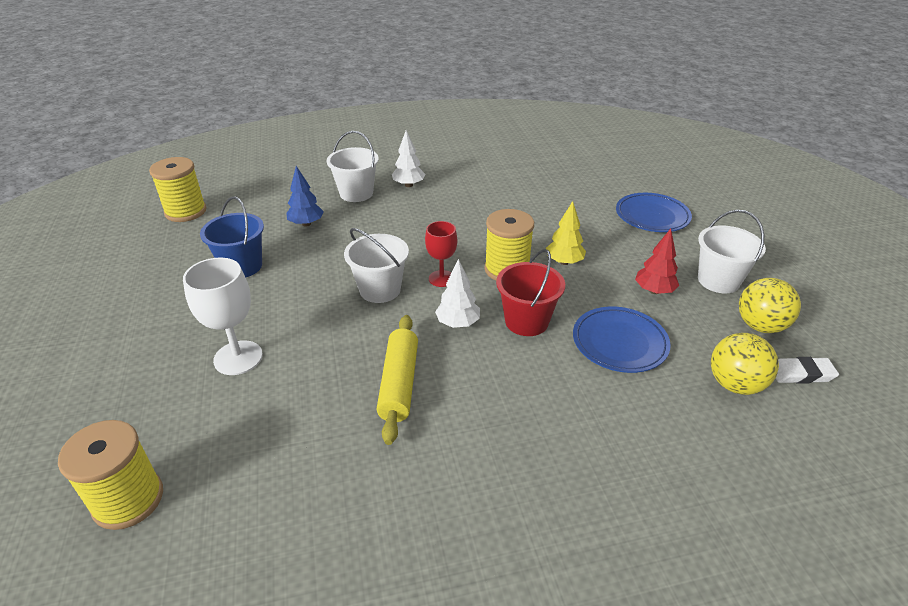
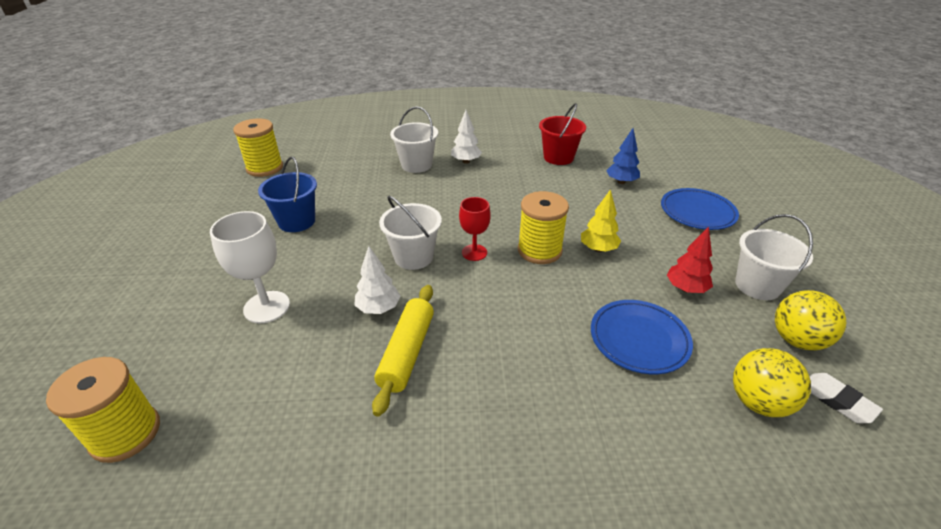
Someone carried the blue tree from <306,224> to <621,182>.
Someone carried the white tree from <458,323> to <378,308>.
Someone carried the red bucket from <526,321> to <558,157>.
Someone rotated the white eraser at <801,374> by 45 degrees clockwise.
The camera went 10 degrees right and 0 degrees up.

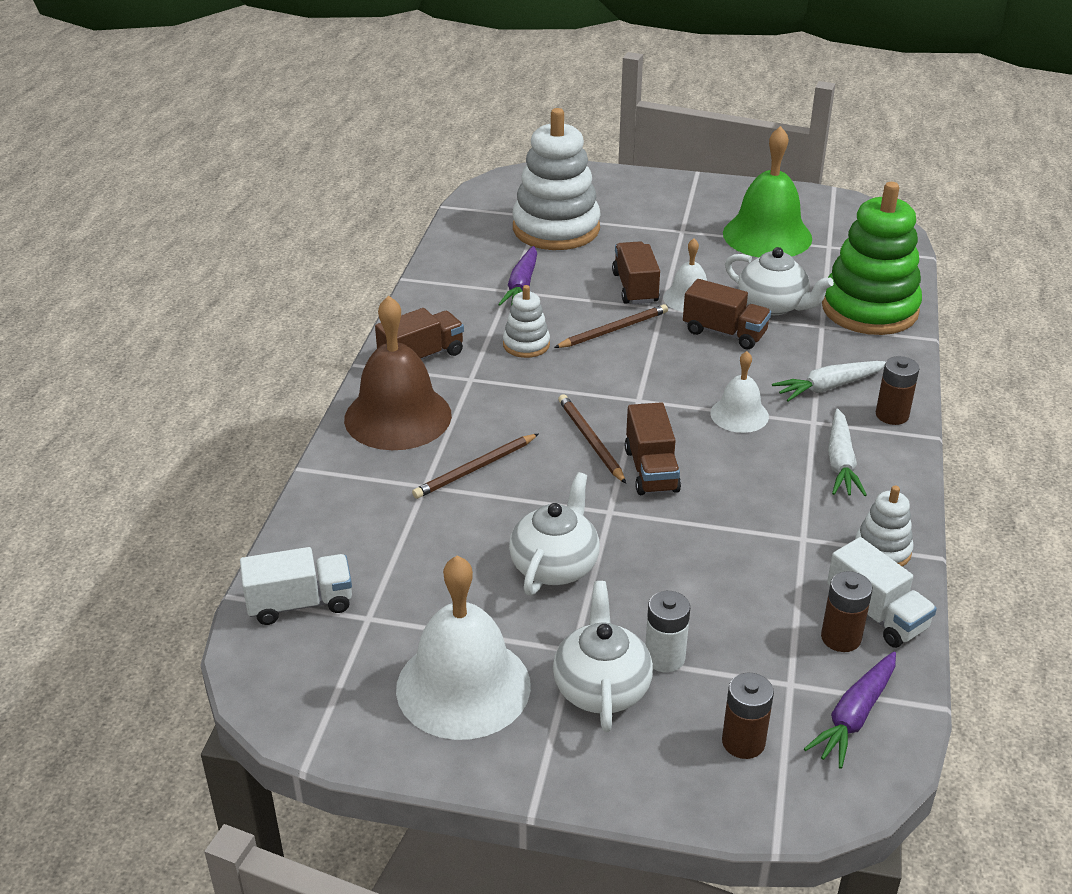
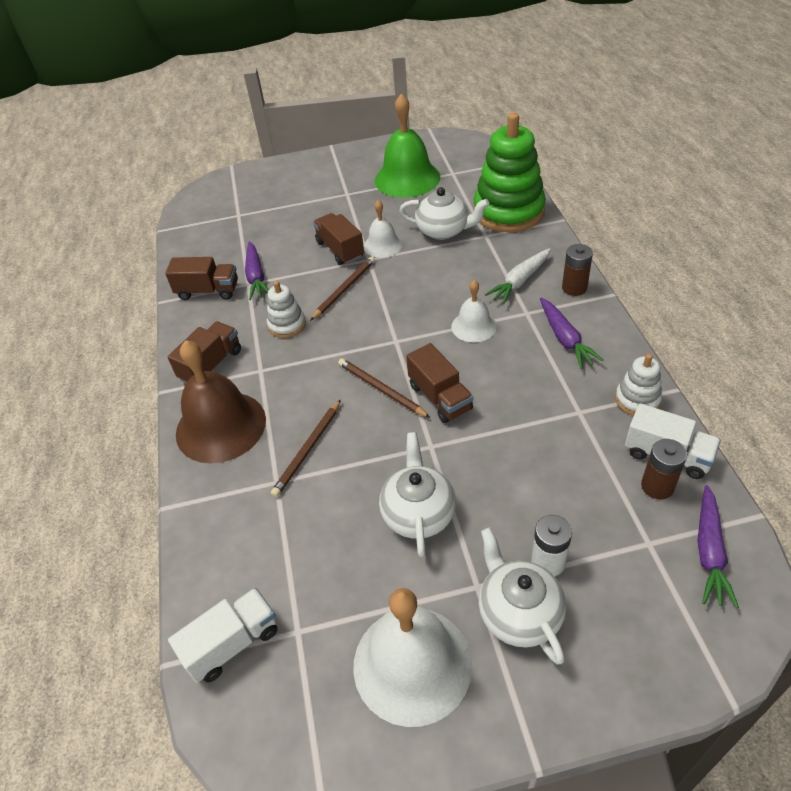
Someone took away the white stacking toy at <556,229>.
Someone carried the brown truck from <724,333> to <208,291>.
Someone took away the brown battery at <743,742>.
Someone repainted the white carrot at <841,462>, which became the purple carrot at <565,339>.
The camera went 20 degrees left and 10 degrees up.

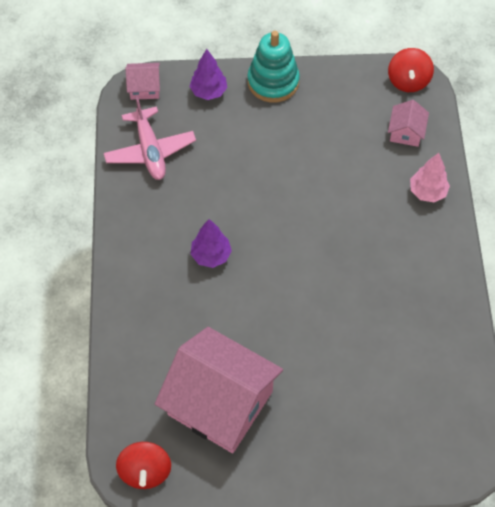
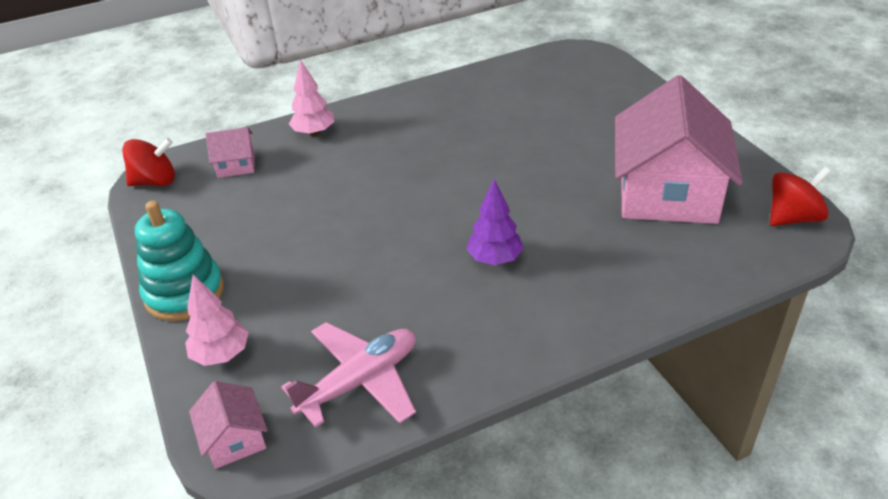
Someone repainted the purple tree at <209,92>, which became the pink tree at <221,354>.
The camera went 110 degrees left and 20 degrees down.

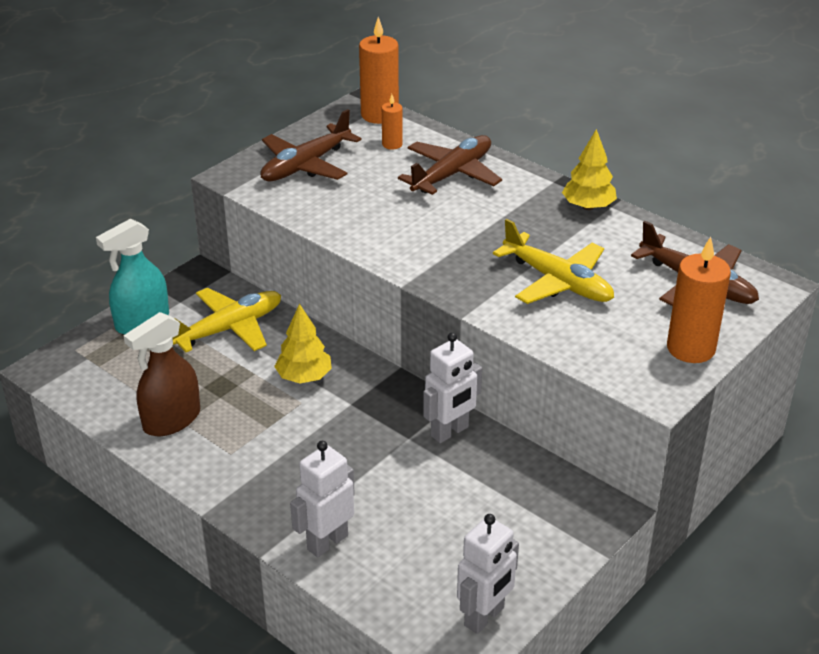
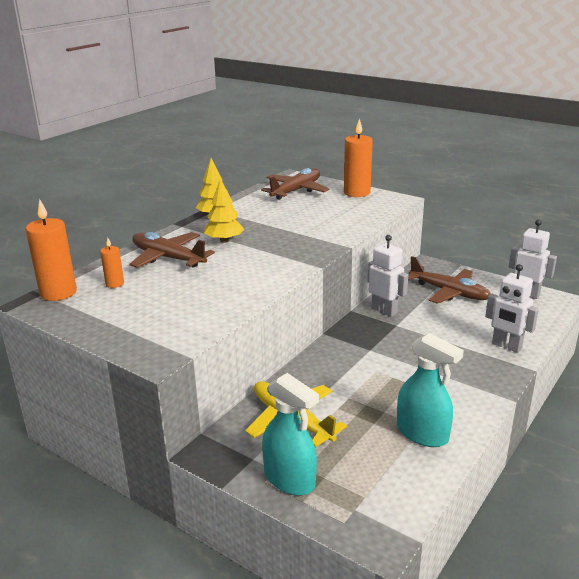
Someone repainted the brown spray bottle at <171,420>, which became the turquoise spray bottle at <422,433>.
Someone carried the brown plane from <306,165> to <448,292>.
Someone carried the yellow tree from <304,377> to <224,240>.
Someone took away the yellow plane at <557,281>.
The camera went 95 degrees left and 10 degrees down.

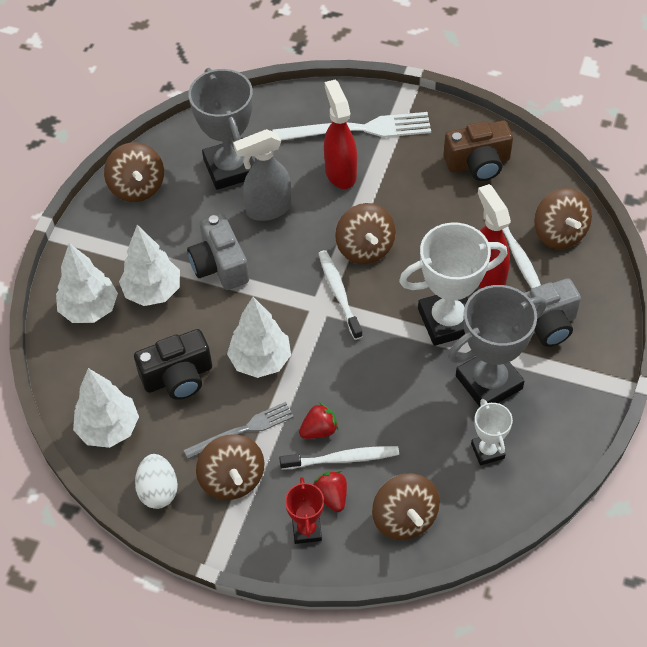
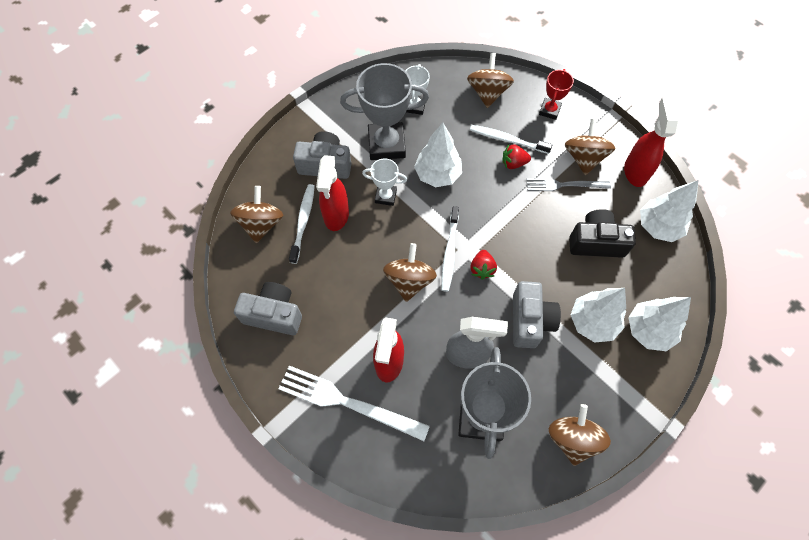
Someone swapped the white egg at <158,490> for the red spray bottle at <635,171>.
Someone carried the white tree from <260,360> to <437,175>.
Someone carried the red strawberry from <331,496> to <482,269>.
Someone scaled the white trophy at <447,321> by 0.52.
Someone repainted the brown camera at <478,163>, which became the grey camera at <274,314>.
The camera went 155 degrees left and 10 degrees up.

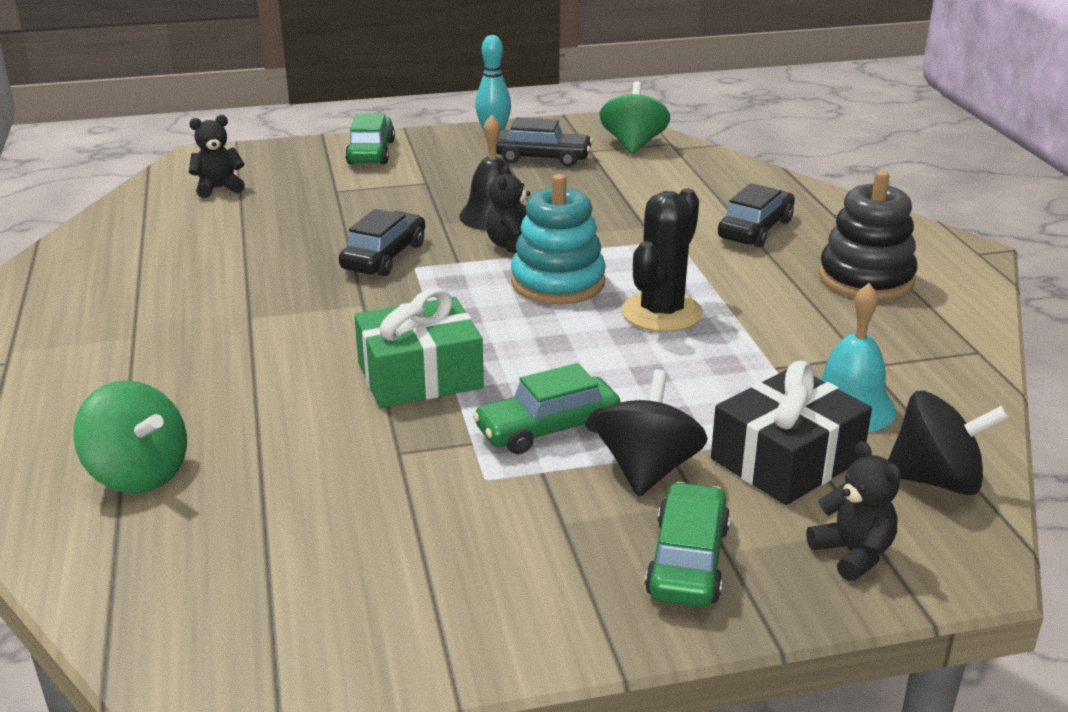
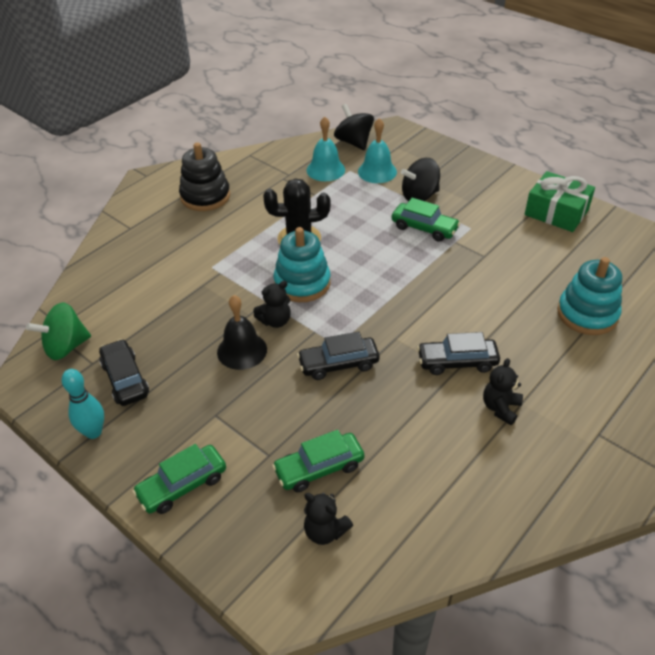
Someone swapped the green spinning top at <138,474> for the turquoise stacking toy at <587,314>.
Someone carried the green gift from <420,375> to <556,212>.
Someone carried the green car from <687,561> to <319,468>.
Someone swapped the black gift at <786,459> for the turquoise bell at <377,171>.
Someone carried the black car from <755,229> to <457,362>.
Someone carried the black teddy bear from <853,554> to <500,408>.
The camera went 125 degrees left and 15 degrees up.

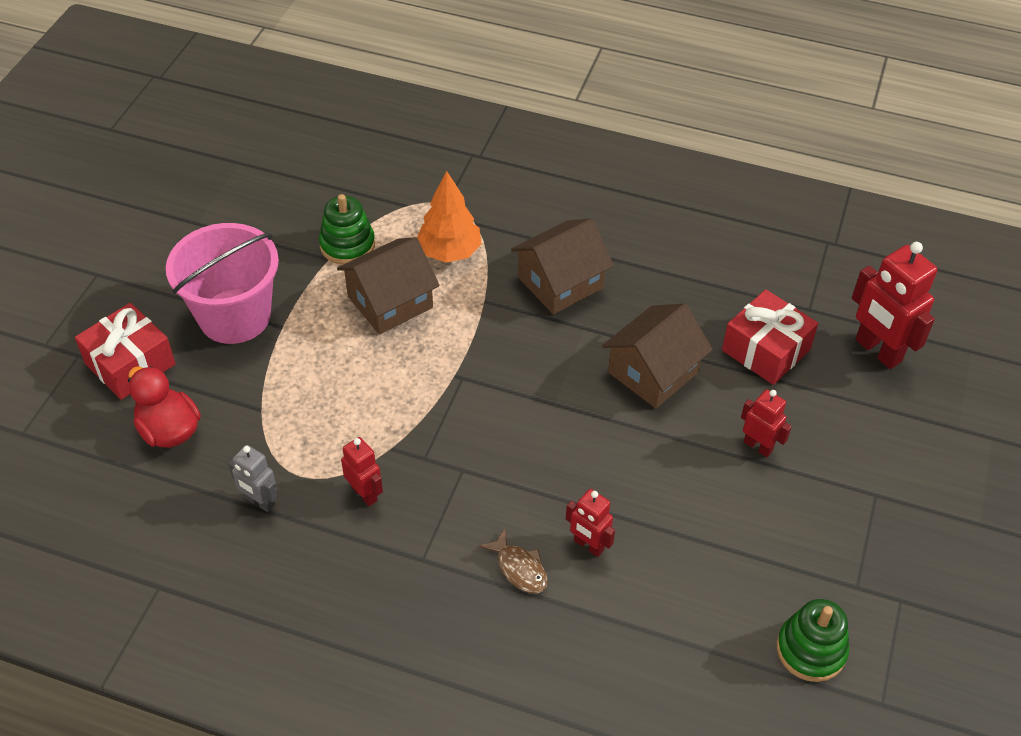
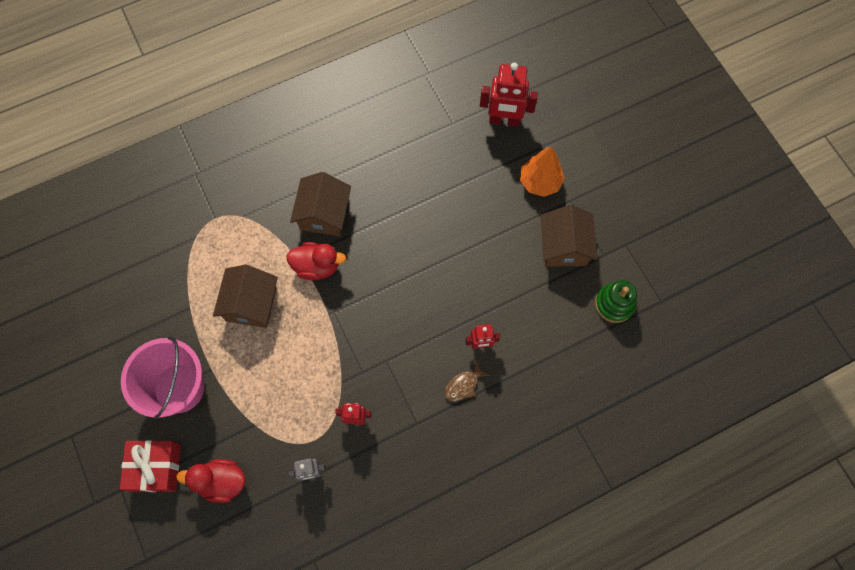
Someone took away the green stacking toy at <347,245>.
Someone carried the orange tree from <449,252> to <540,182>.
Someone rotated the brown fish at <519,568> by 135 degrees clockwise.
Someone carried the brown house from <653,372> to <564,246>.
Someone took away the red gift at <766,350>.
Someone took away the red robot at <758,446>.
Someone put down the red duck at <317,266>.
The camera went 45 degrees left and 20 degrees up.

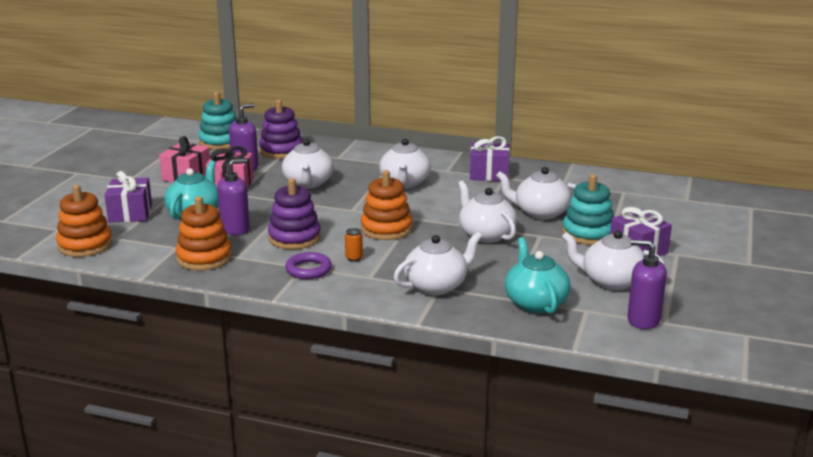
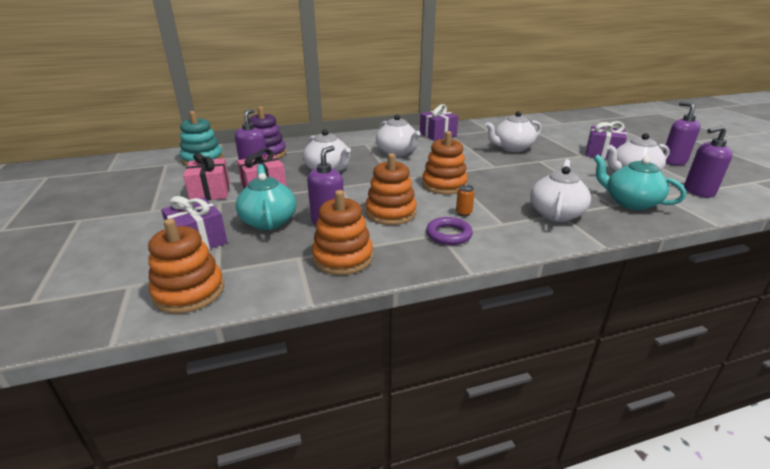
Someone repainted the purple stacking toy at <294,238>, which became the orange stacking toy at <391,213>.
Someone took away the white teapot at <486,235>.
Someone took away the turquoise stacking toy at <588,233>.
Someone put down the purple soap dispenser at <673,161>.
The camera went 35 degrees left and 5 degrees up.

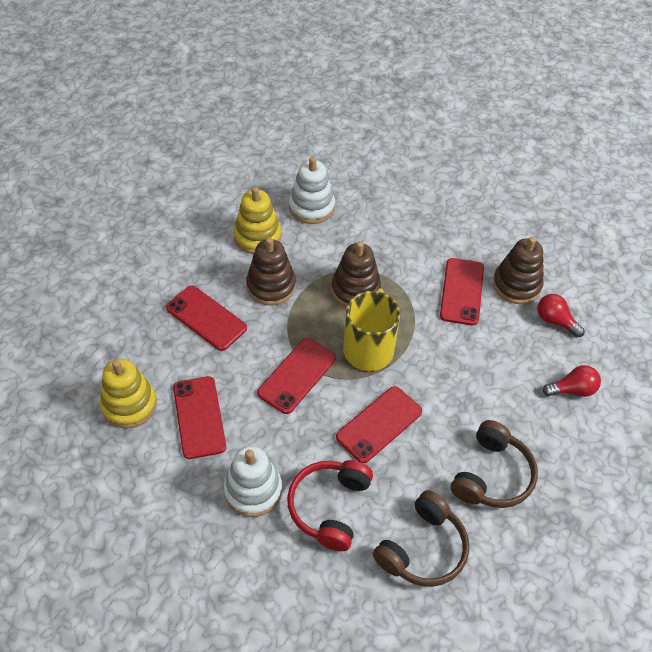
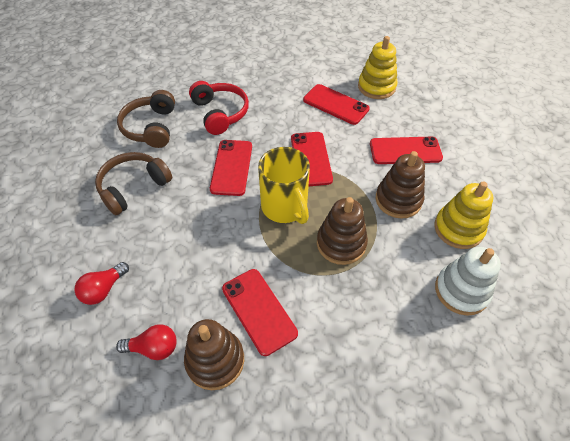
Someone took away the white stacking toy at <253,490>.
Someone rotated the brown headphones at <492,475> by 60 degrees clockwise.
The camera went 140 degrees right and 0 degrees up.

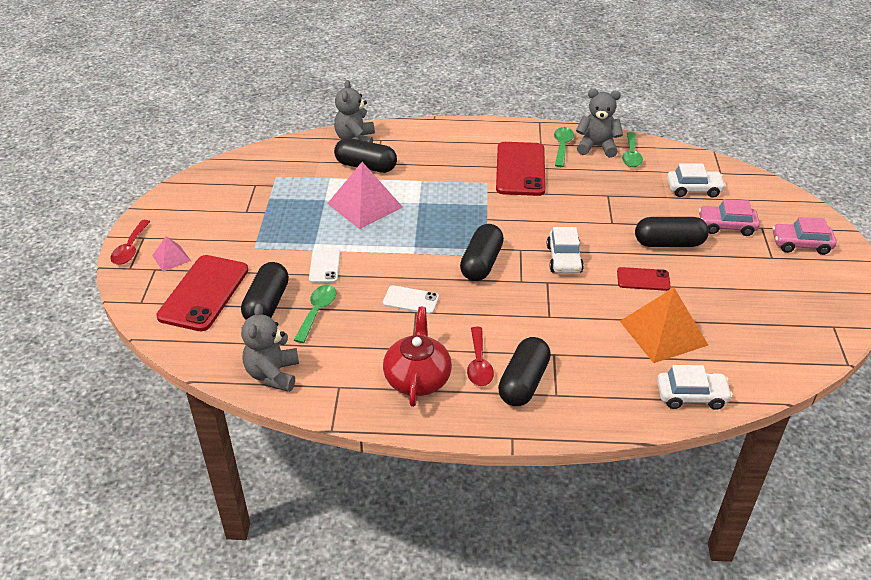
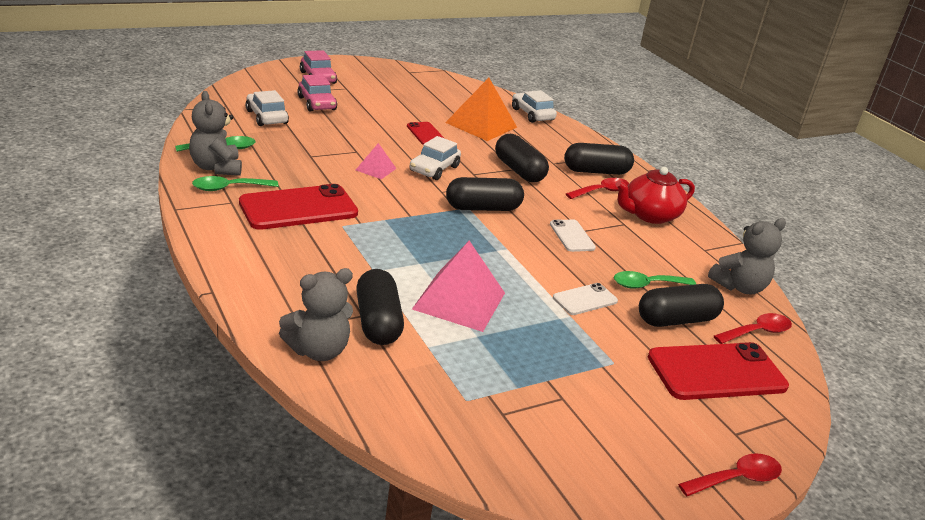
Someone carried the pink pyramid from <171,258> to <376,169>.
Someone rotated the white car at <564,259> by 150 degrees clockwise.
Someone carried the black capsule from <669,243> to <519,171>.
Someone put down the red spoon at <757,332>.
The camera went 125 degrees left and 10 degrees down.

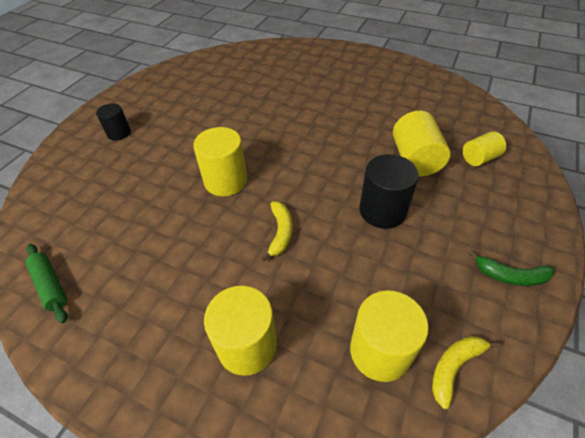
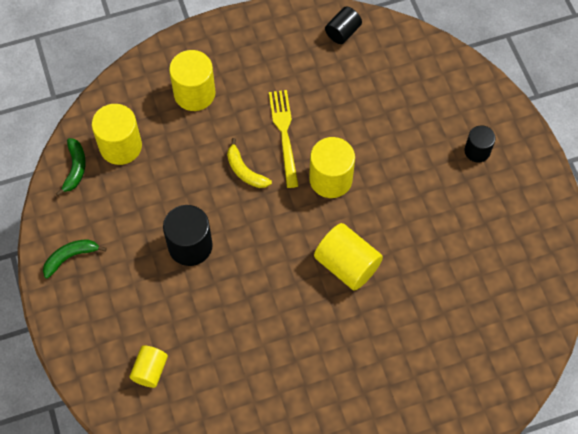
Someone swapped the green rolling pin at <50,285> for the black cylinder at <342,32>.
Someone carried the yellow cylinder from <415,159> to <347,265>.
Someone repainted the yellow banana at <454,367>, which became the green banana at <75,169>.
Someone put down the yellow fork at <284,134>.
The camera went 135 degrees right and 15 degrees up.

